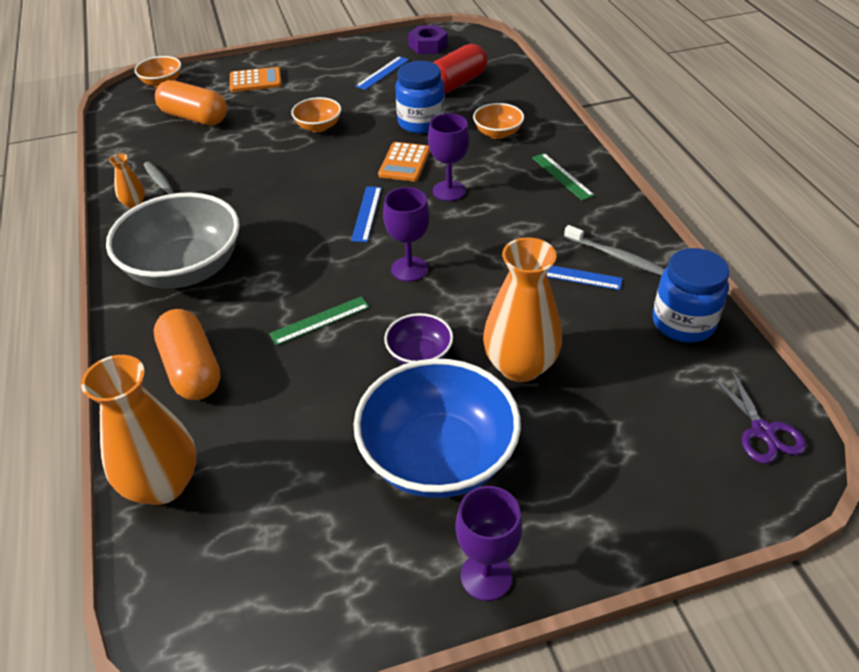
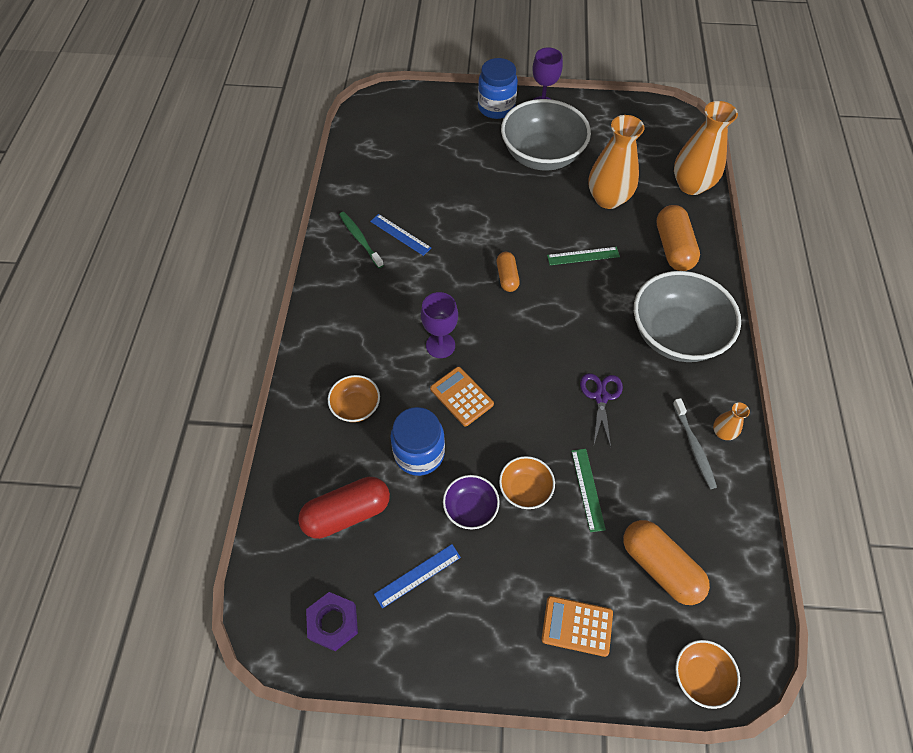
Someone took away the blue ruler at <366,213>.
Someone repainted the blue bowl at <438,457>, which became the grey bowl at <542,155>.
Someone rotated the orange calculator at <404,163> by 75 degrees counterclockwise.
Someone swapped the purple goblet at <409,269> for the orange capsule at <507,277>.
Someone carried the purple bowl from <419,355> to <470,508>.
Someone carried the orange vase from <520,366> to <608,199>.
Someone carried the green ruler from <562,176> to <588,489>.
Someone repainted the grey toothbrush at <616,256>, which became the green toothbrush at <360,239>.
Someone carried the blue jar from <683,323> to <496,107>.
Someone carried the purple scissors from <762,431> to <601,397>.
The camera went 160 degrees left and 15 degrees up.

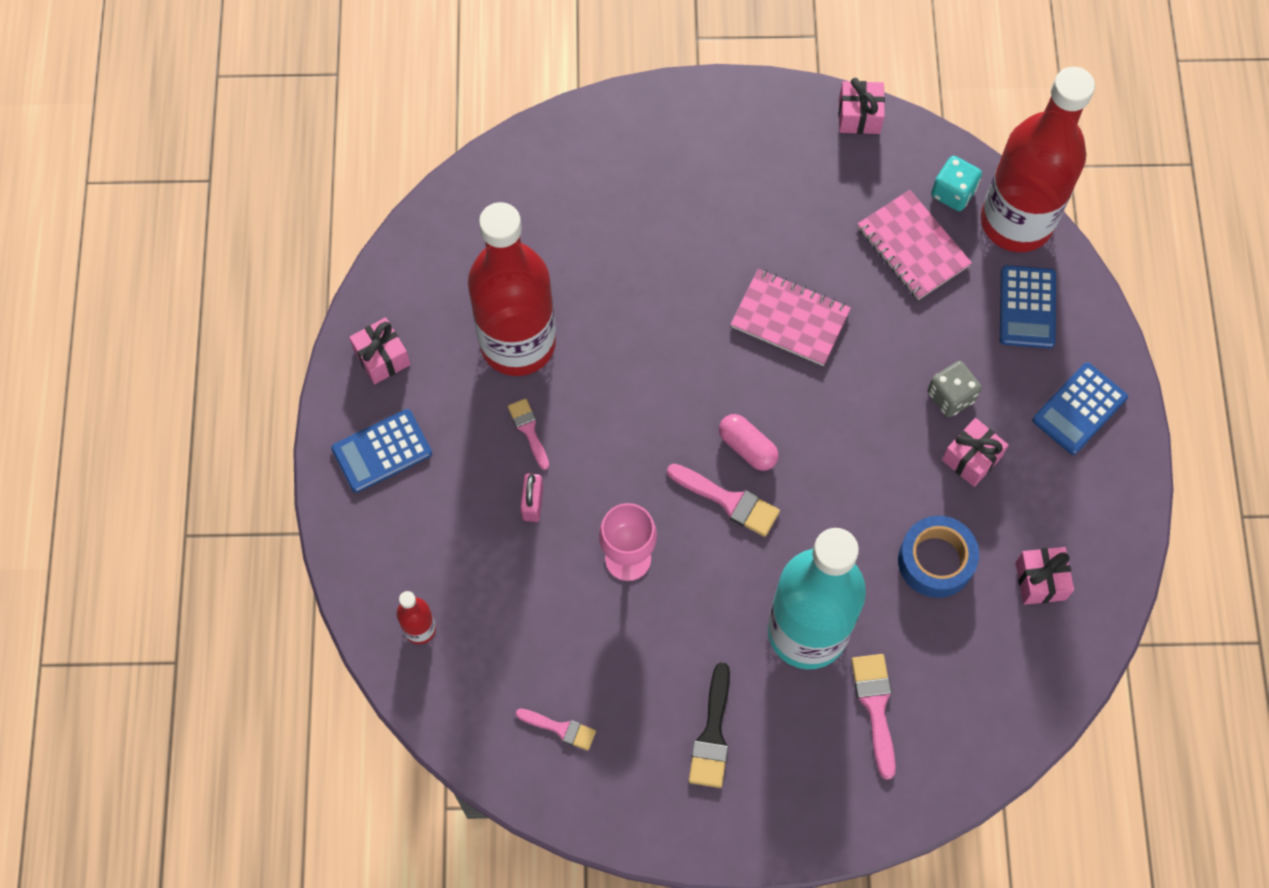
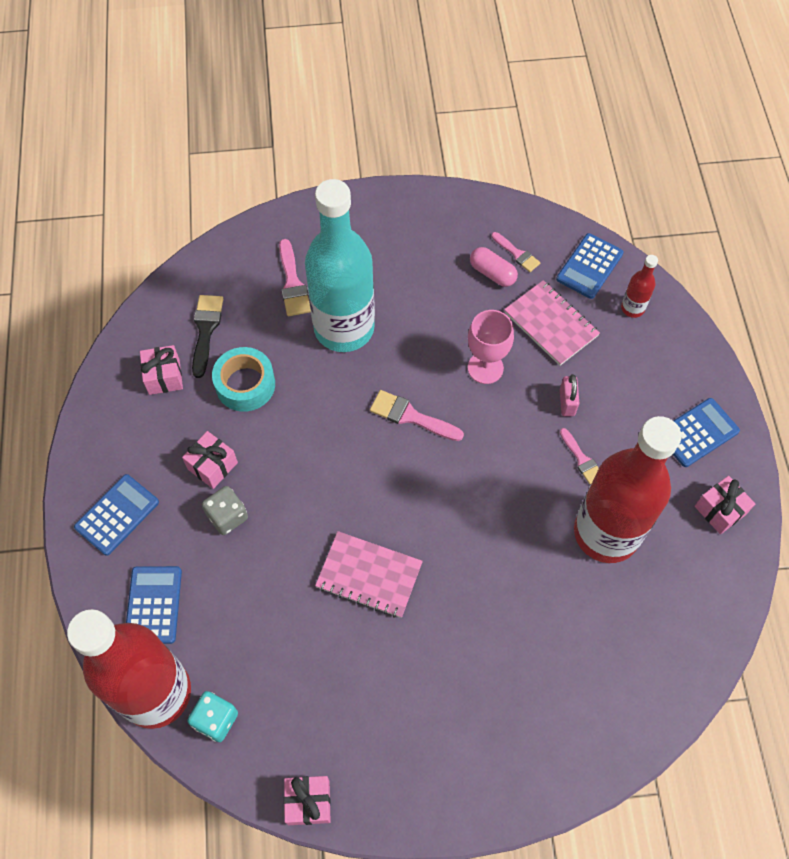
Someone rotated the pink brush at <560,728> by 150 degrees counterclockwise.
Someone carried the black brush from <712,734> to <206,330>.
Someone carried the pink capsule from <747,447> to <492,273>.
Someone carried the pink notebook from <913,247> to <551,324>.
Someone repainted the blue tape at <935,561>, which became the turquoise tape at <245,384>.
Someone put down the blue calculator at <589,266>.
The camera went 175 degrees right and 5 degrees down.

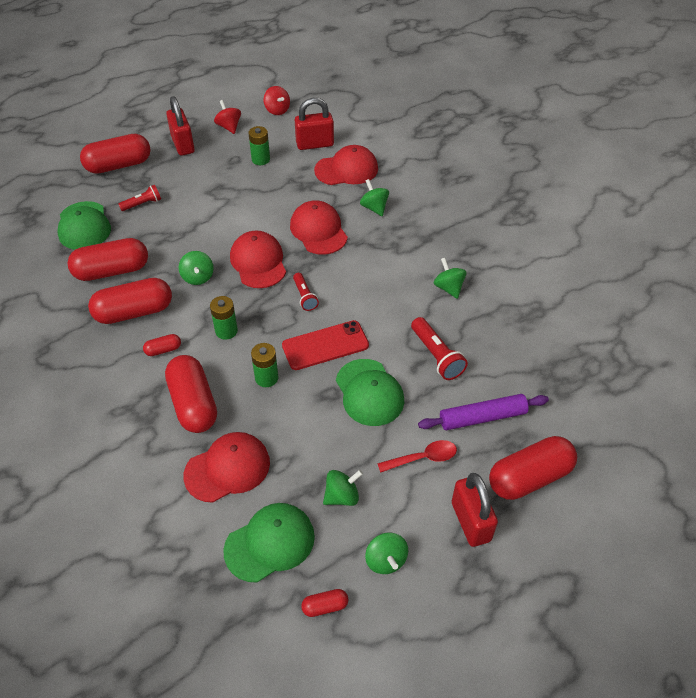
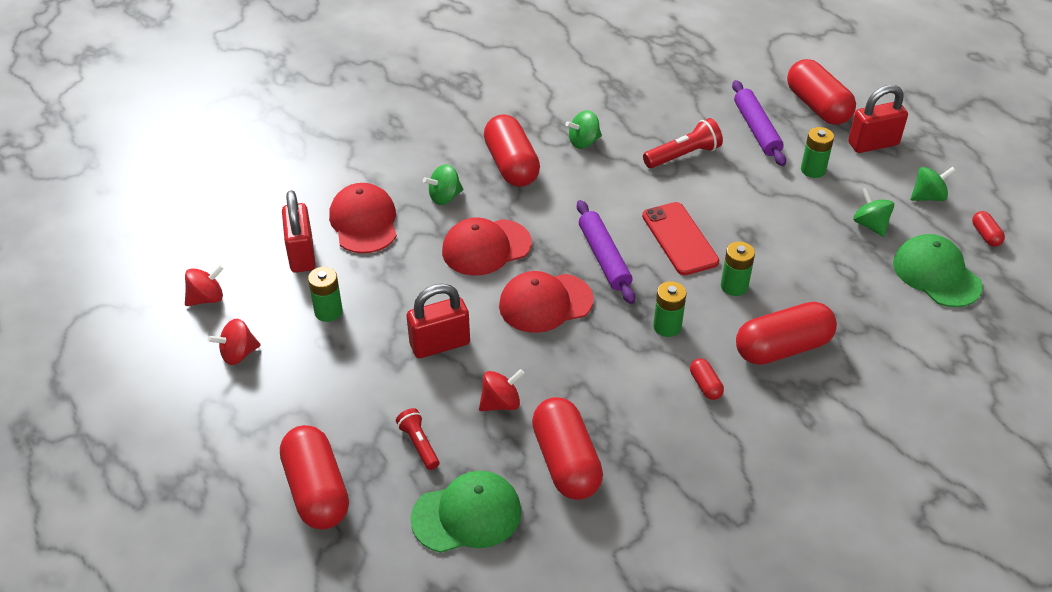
Someone carried the red capsule from <134,312> to <511,165>.
Someone carried the red padlock from <183,145> to <440,344>.
Someone took away the green spinning top at <198,277>.
Someone took away the red cap at <227,468>.
Someone swapped the red flashlight at <304,296> for the purple rolling pin at <604,258>.
Someone took away the green cap at <369,392>.
Someone swapped the red spoon at <423,458> for the green battery at <813,170>.
Someone put down the red spinning top at <501,403>.
The camera went 90 degrees left and 5 degrees down.

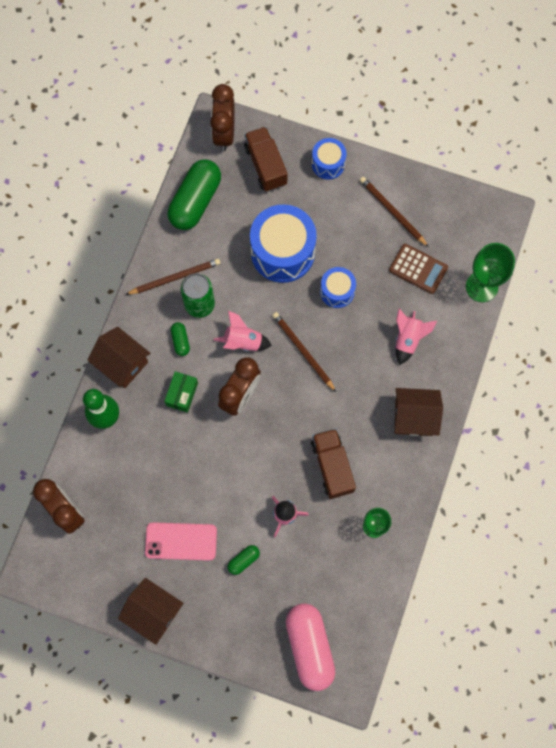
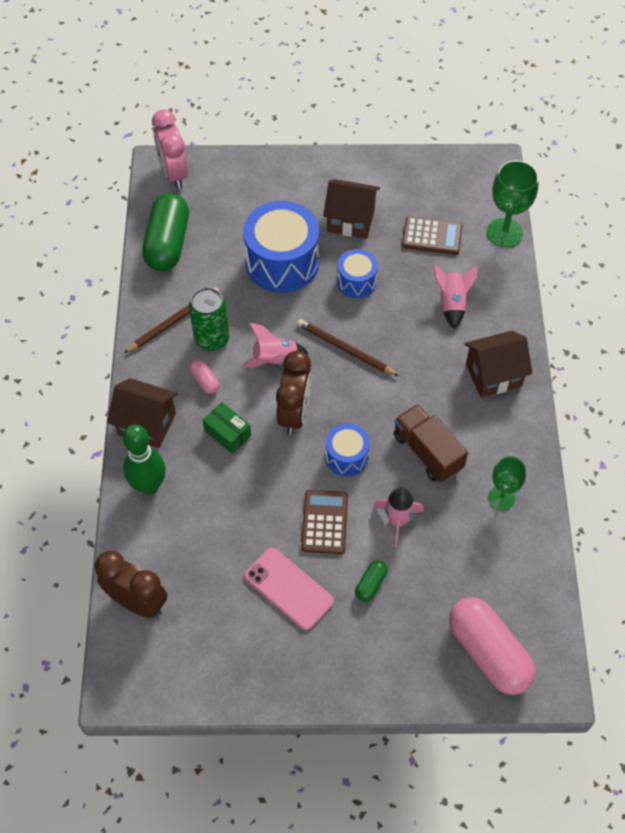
Someone carried the brown house from <154,612> to <351,220>.
Someone rotated the pink phone at <181,541> by 60 degrees clockwise.
Someone rotated the green box at <182,394> by 45 degrees counterclockwise.
Someone repainted the green capsule at <180,341>, which became the pink capsule at <204,381>.
Someone repainted the brown clock at <224,133>, which became the pink clock at <174,174>.
Someone took away the brown truck at <265,165>.
Someone carried the blue drum from <328,164> to <346,457>.
Someone took away the brown pencil at <392,212>.
Someone put down the brown calculator at <324,522>.
The camera went 20 degrees left and 15 degrees down.

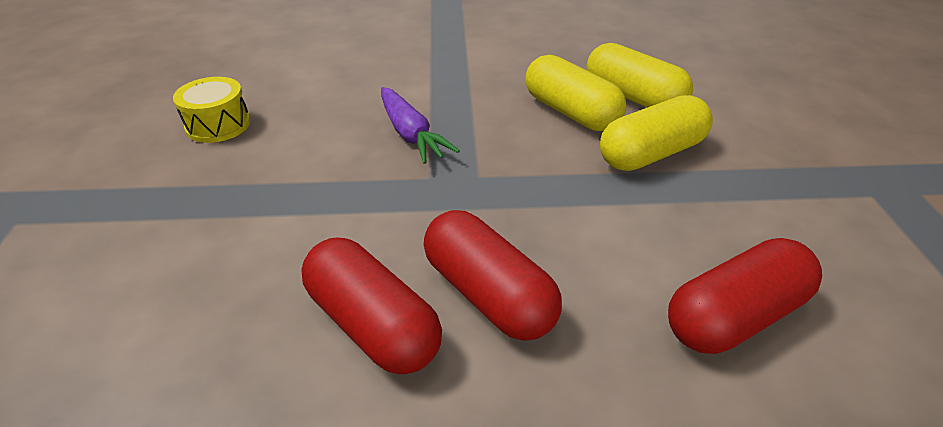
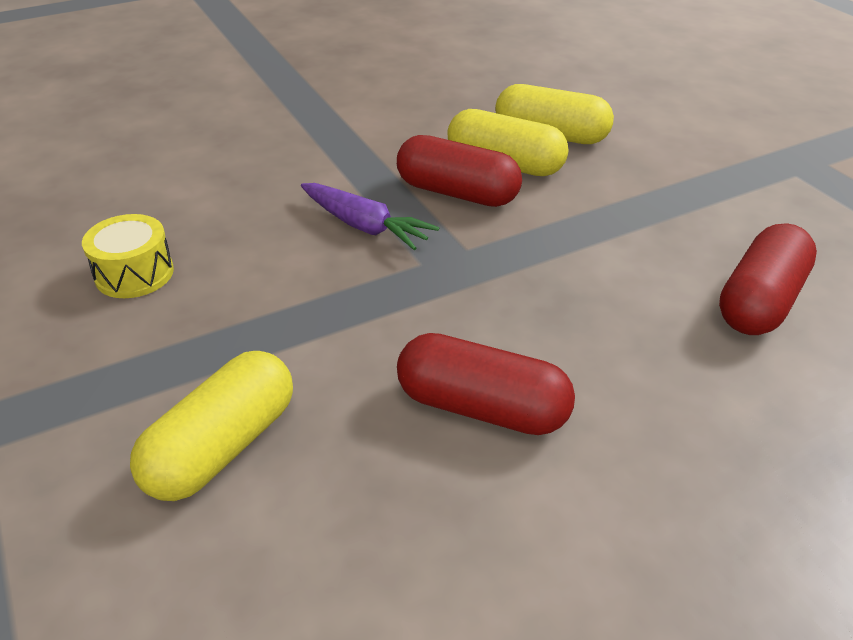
Someone carried the red capsule from <488,294> to <457,193>.
Someone carried the yellow capsule from <651,153> to <222,447>.
The camera went 25 degrees left and 0 degrees up.

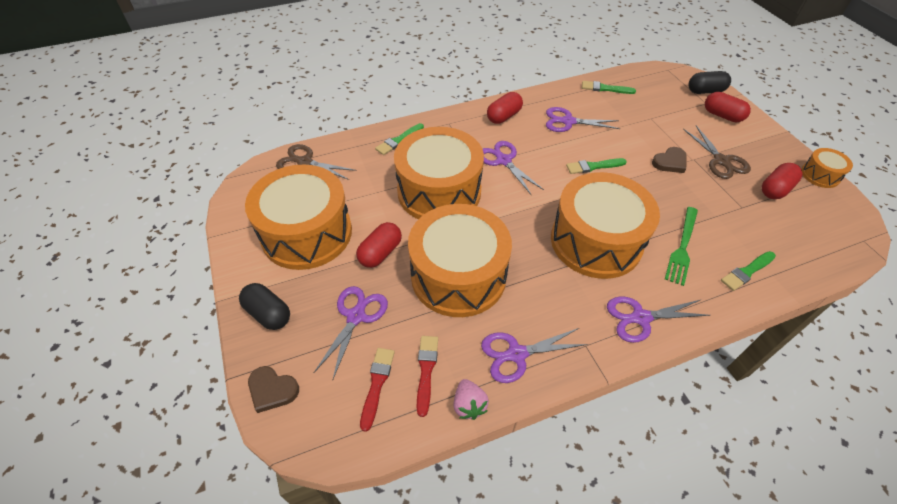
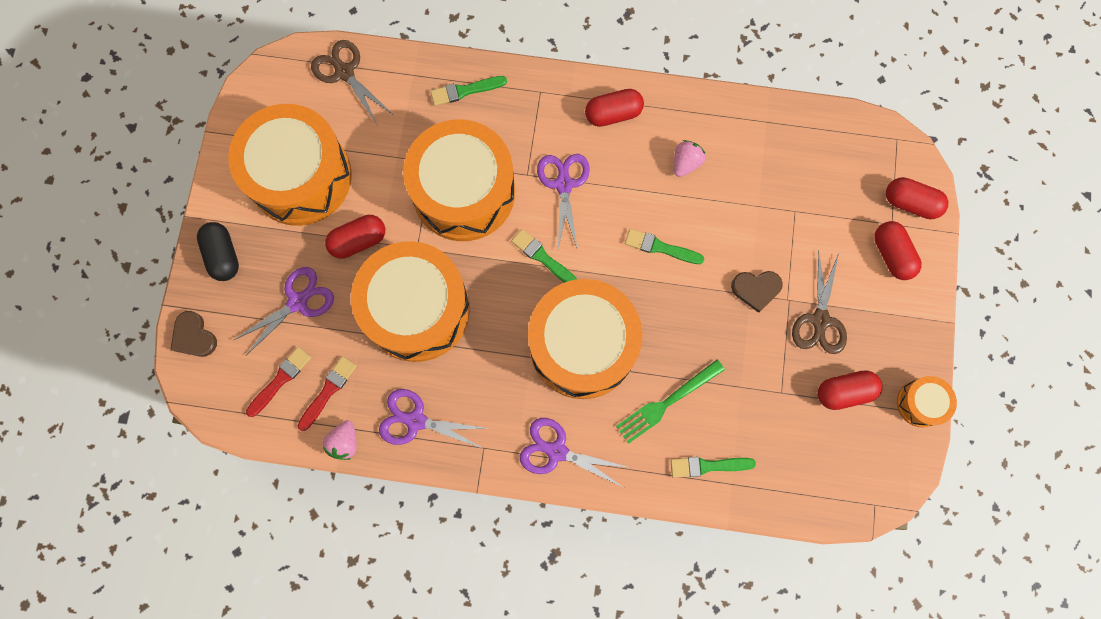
Someone swapped the purple scissors at <568,121> for the pink strawberry at <685,163>.
Someone carried the green brush from <605,88> to <543,257>.
Someone repainted the black capsule at <705,91>, which became the red capsule at <910,203>.
The camera went 30 degrees right and 25 degrees up.

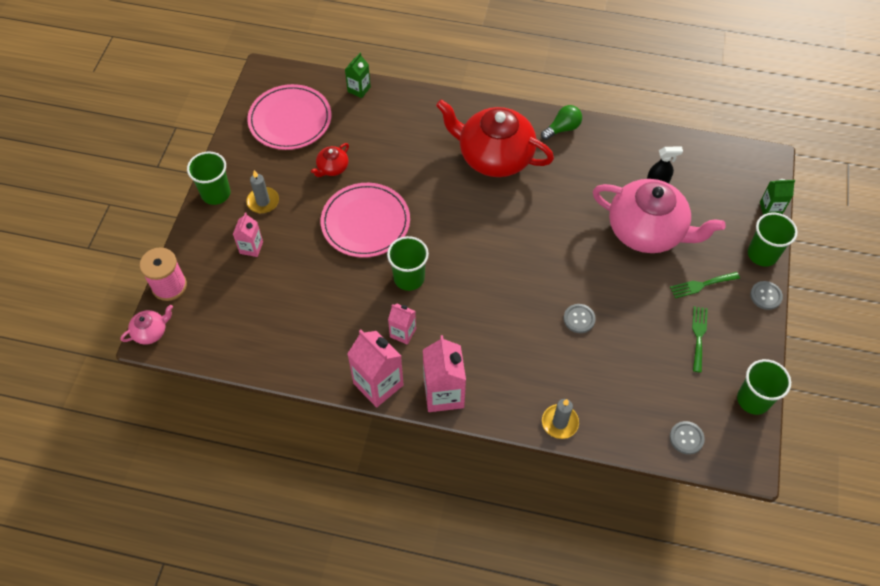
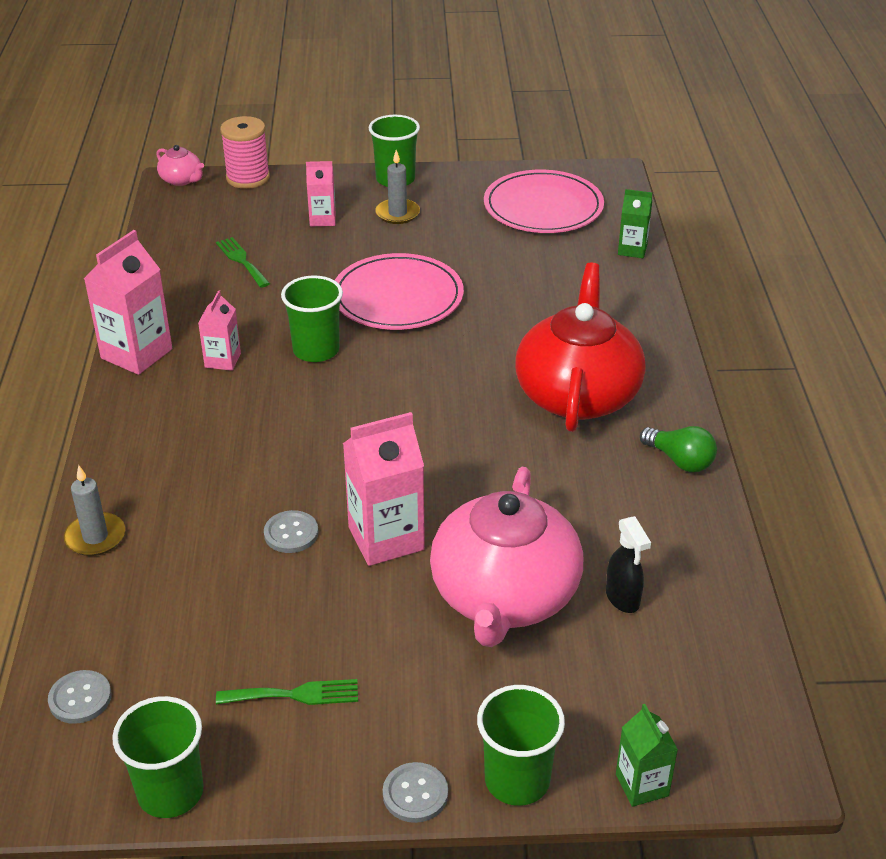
Someone took away the red teapot at <332,168>.
Someone carried the pink carton from <443,393> to <386,538>.
Someone carried the green fork from <701,285> to <241,260>.
The camera went 75 degrees right and 20 degrees down.

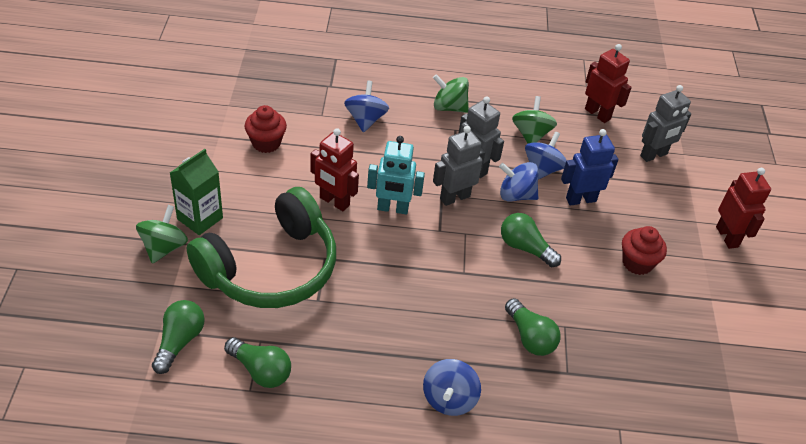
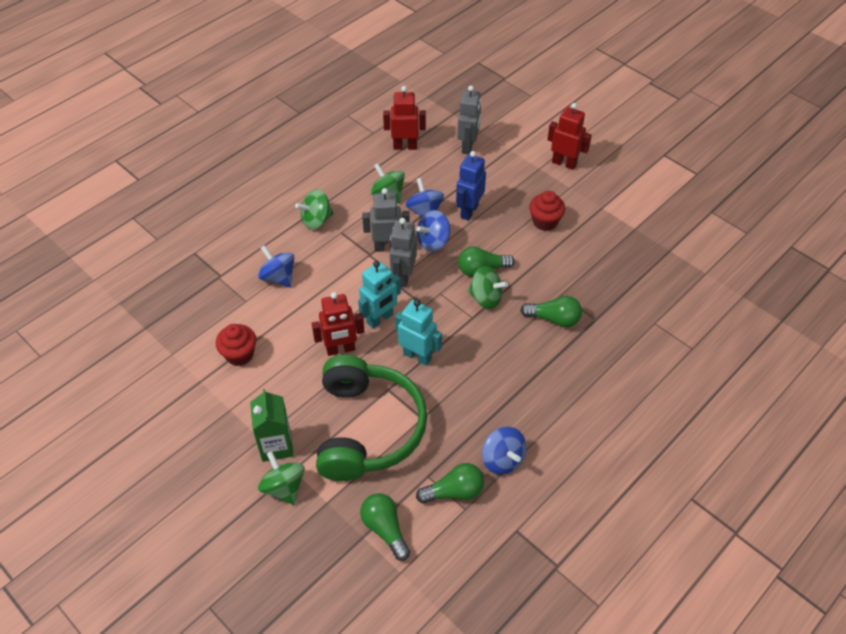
Someone carried the blue spinning top from <449,399> to <502,460>.
Someone put down the turquoise robot at <417,356>.
Someone put down the green spinning top at <486,298>.
The camera went 45 degrees left and 5 degrees up.

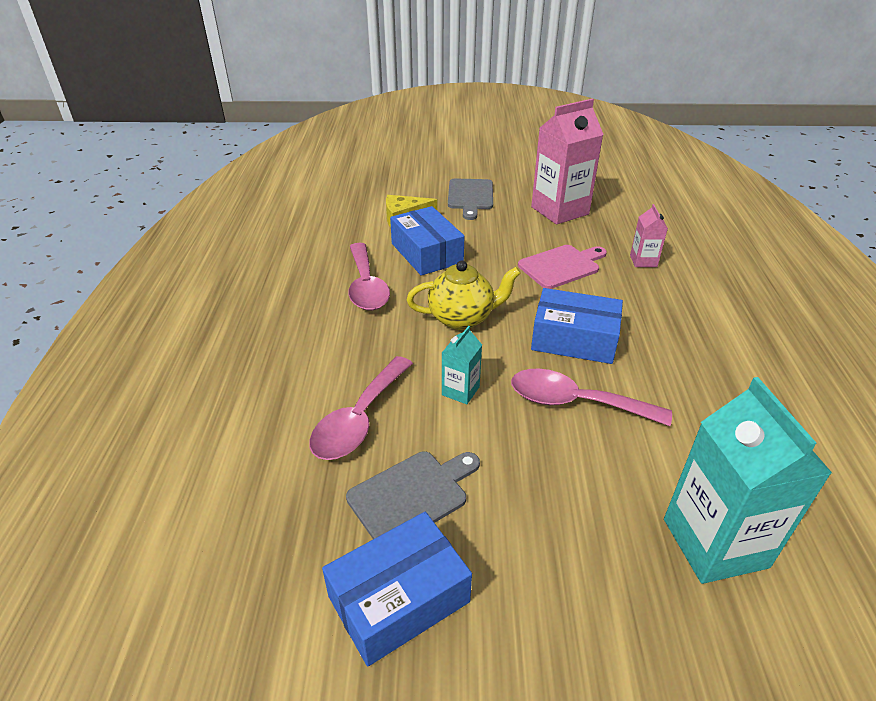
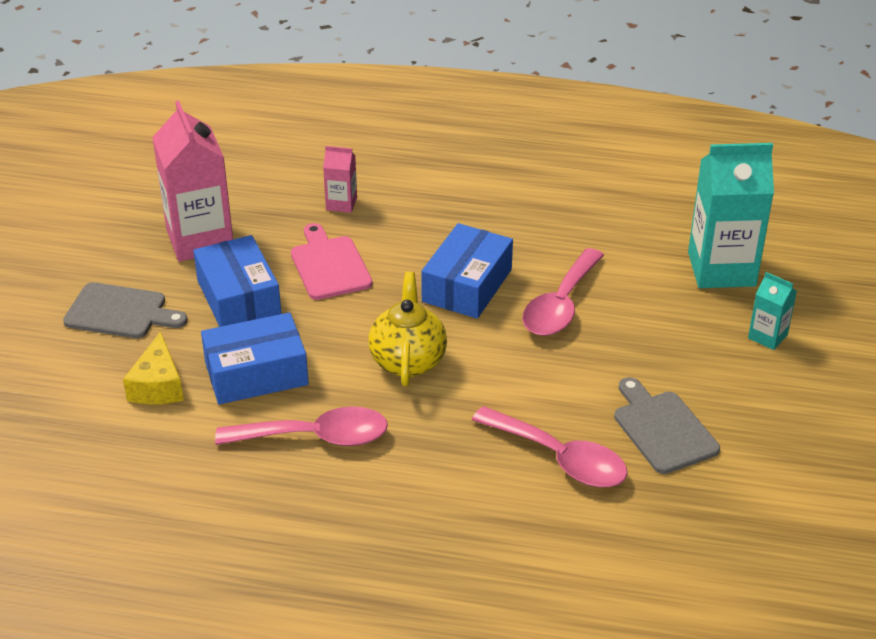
Someone carried the blue box from <399,599> to <239,298>.
Someone carried the turquoise carton from <460,391> to <767,336>.
The camera went 80 degrees left and 0 degrees up.

